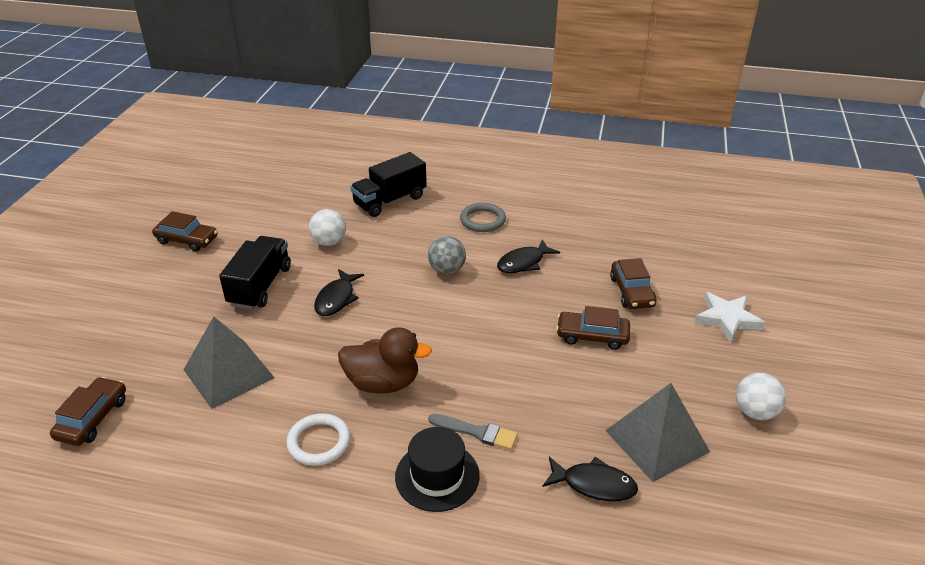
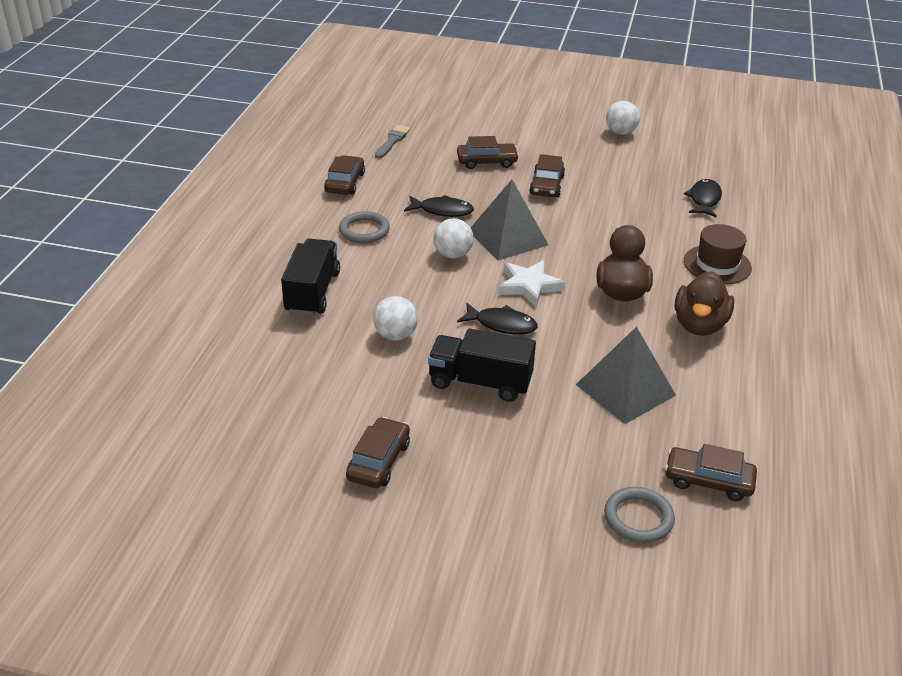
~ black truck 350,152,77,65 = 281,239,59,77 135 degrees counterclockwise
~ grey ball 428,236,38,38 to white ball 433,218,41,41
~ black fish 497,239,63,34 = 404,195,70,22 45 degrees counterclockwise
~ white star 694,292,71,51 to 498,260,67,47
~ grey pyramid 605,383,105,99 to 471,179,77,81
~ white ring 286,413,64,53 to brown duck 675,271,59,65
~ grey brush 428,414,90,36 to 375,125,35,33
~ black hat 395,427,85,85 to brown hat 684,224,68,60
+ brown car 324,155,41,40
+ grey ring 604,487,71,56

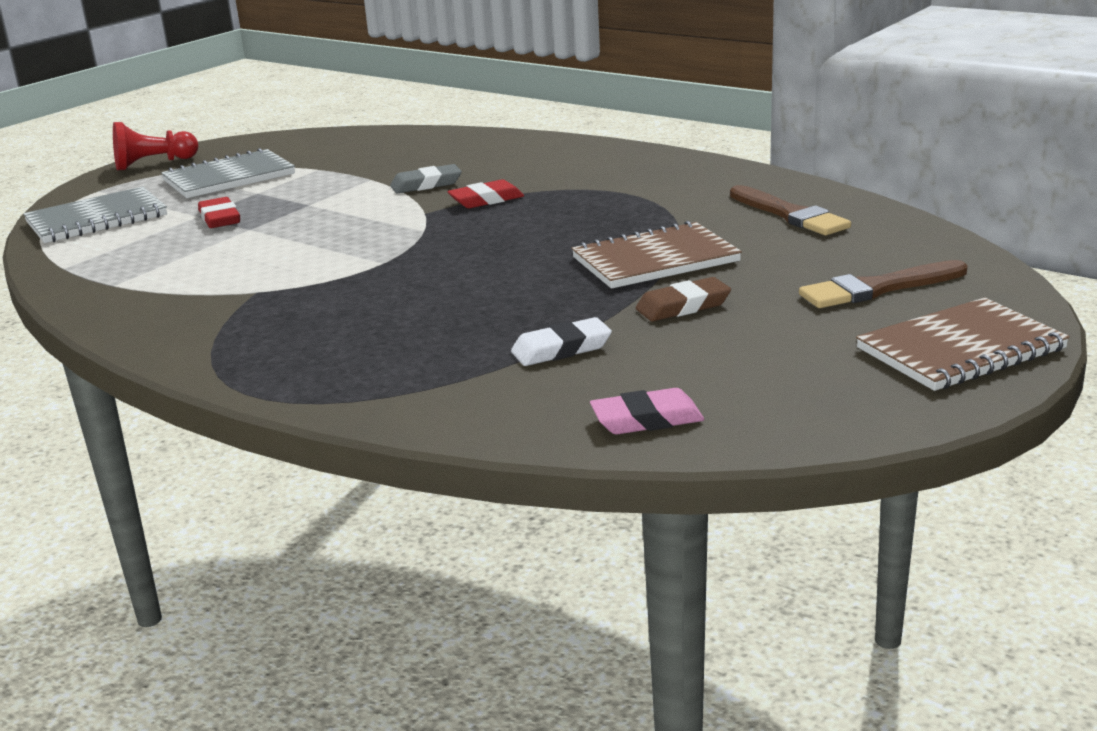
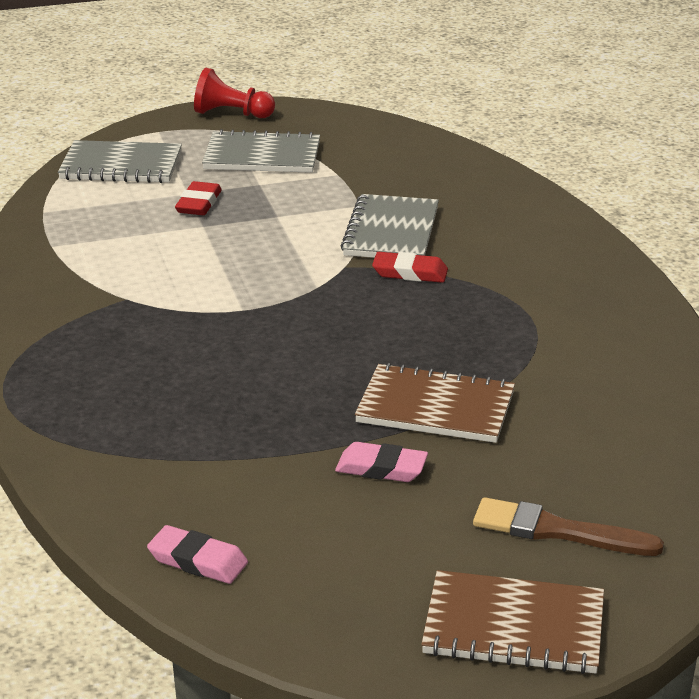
~ grey eraser 390,164,72,30 to grey notebook 341,194,98,64
- brown brush 730,185,121,51
~ brown eraser 636,277,95,44 to pink eraser 335,442,93,40
- white eraser 511,317,101,49

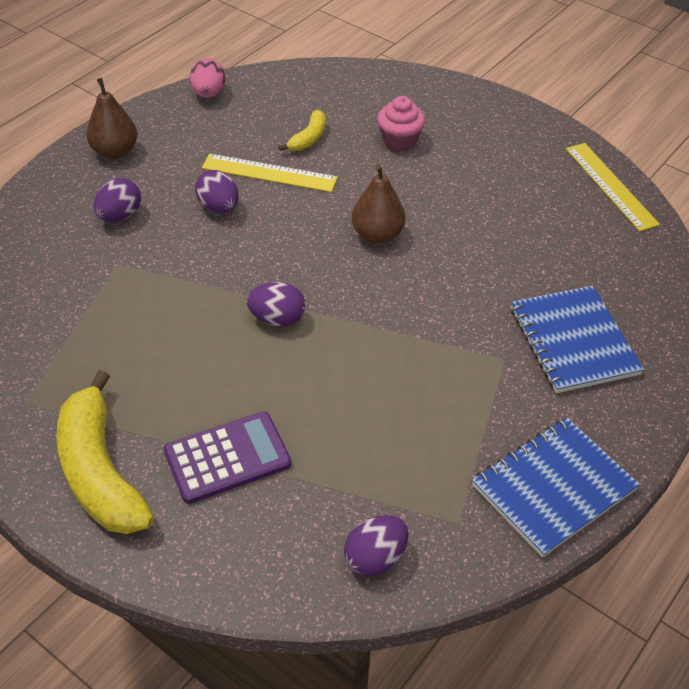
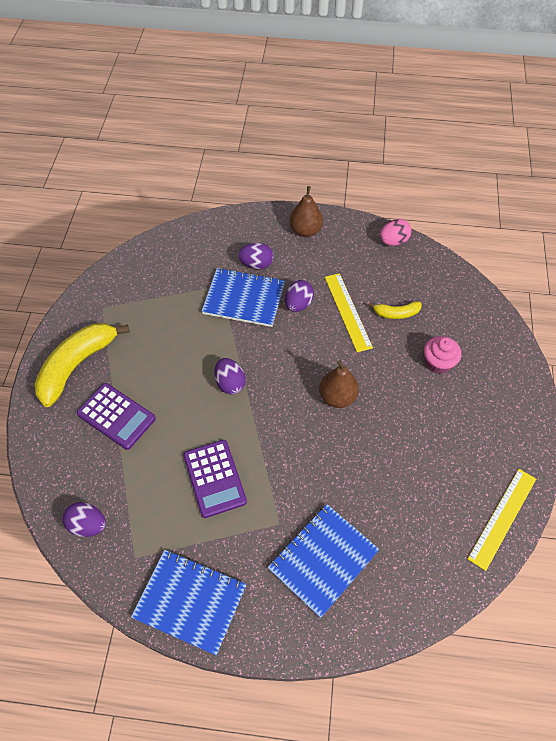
+ blue notebook 202,268,83,59
+ purple calculator 183,440,64,78

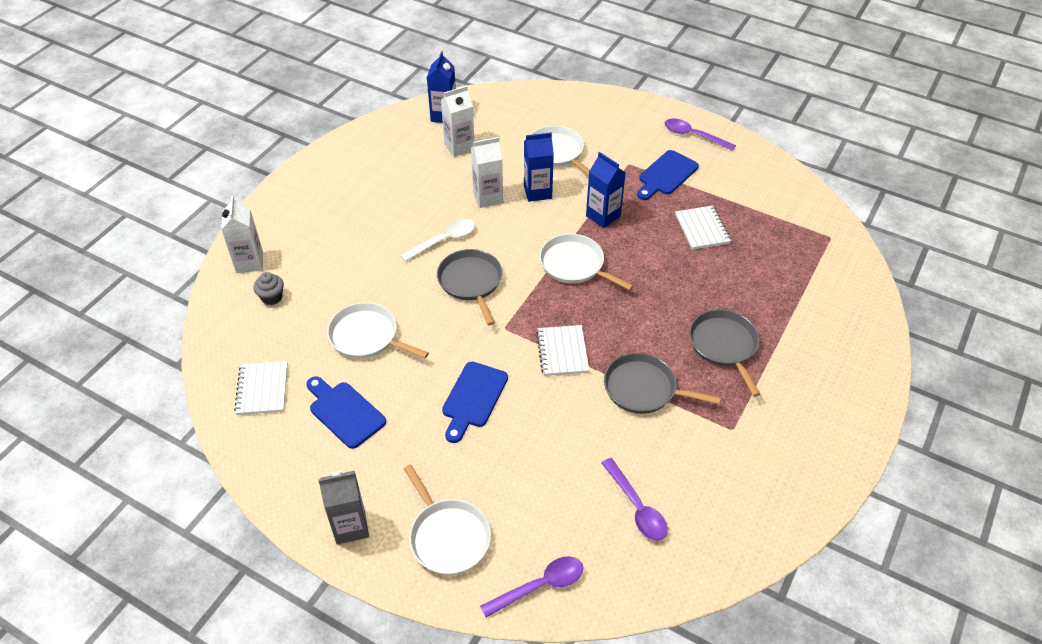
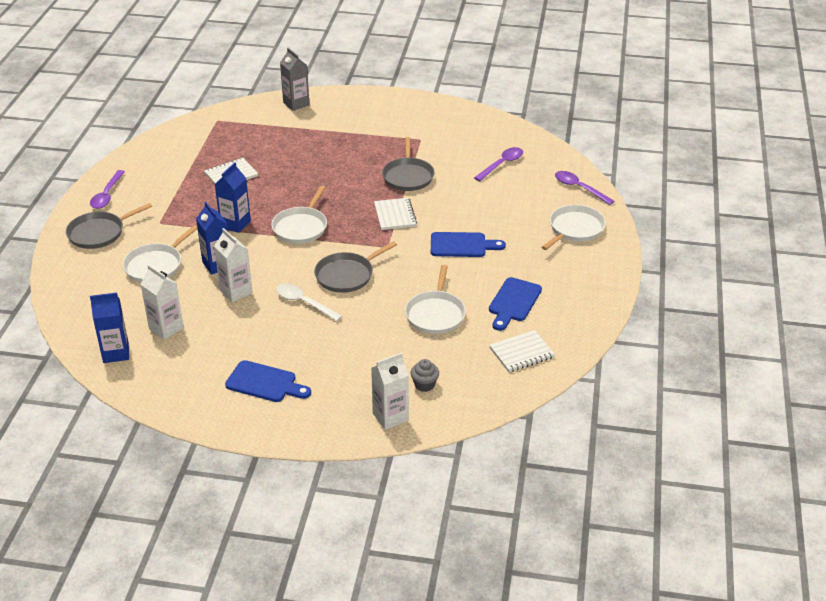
~ blue cutting board 637,150,62,50 to 225,360,86,42
~ grey pan 689,310,71,86 to 66,203,86,46
~ white notebook 536,325,54,51 = 374,198,43,32 75 degrees counterclockwise
~ grey carton 318,471,51,74 to 280,48,30,63

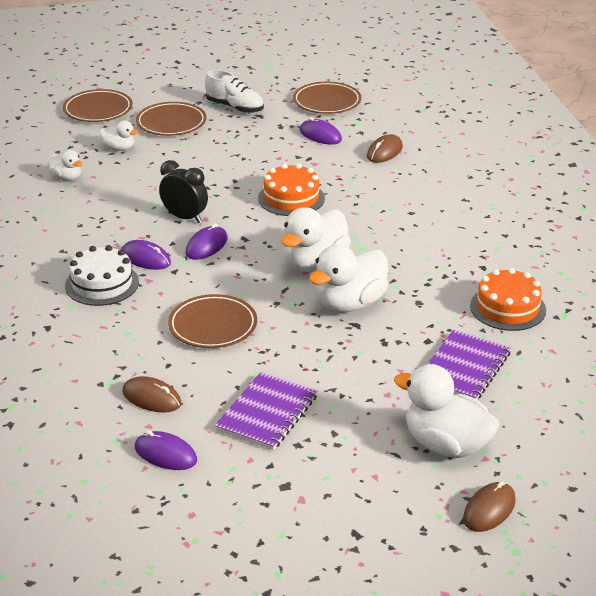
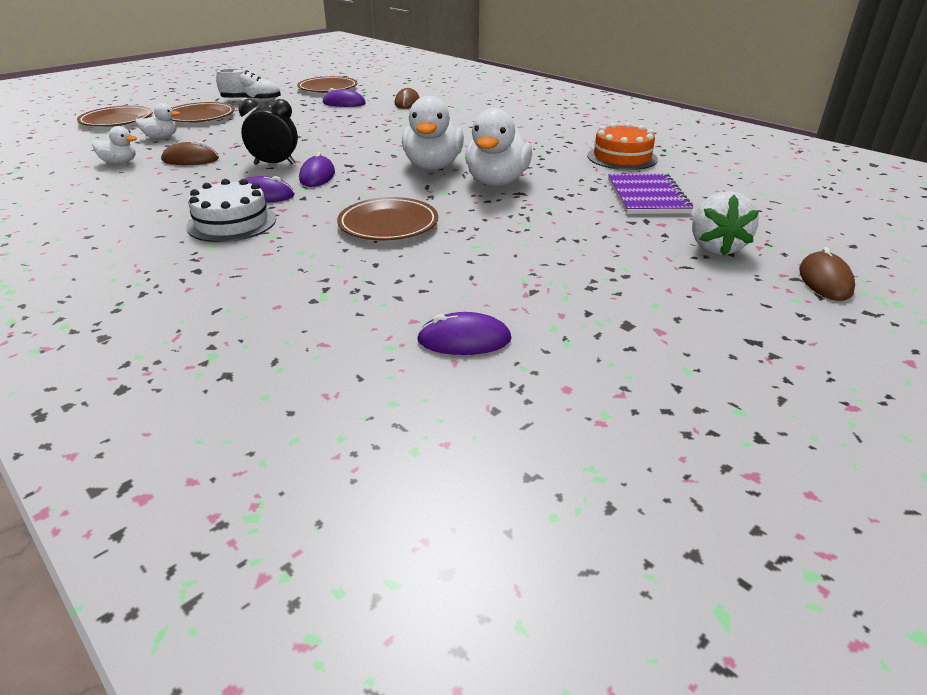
- orange cake 258,164,67,52
~ white duck 394,364,106,94 to white strawberry 692,191,67,65
- purple notebook 215,372,103,78
~ brown mouse 123,376,58,37 to 161,142,58,23

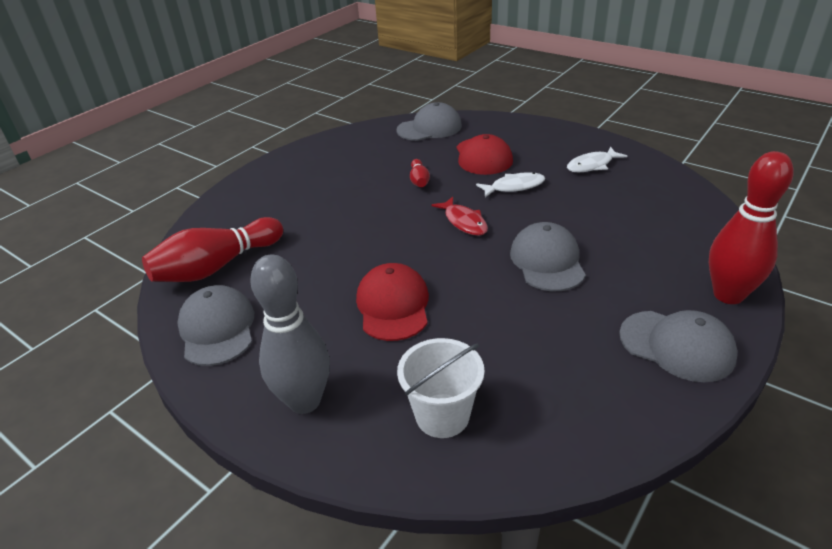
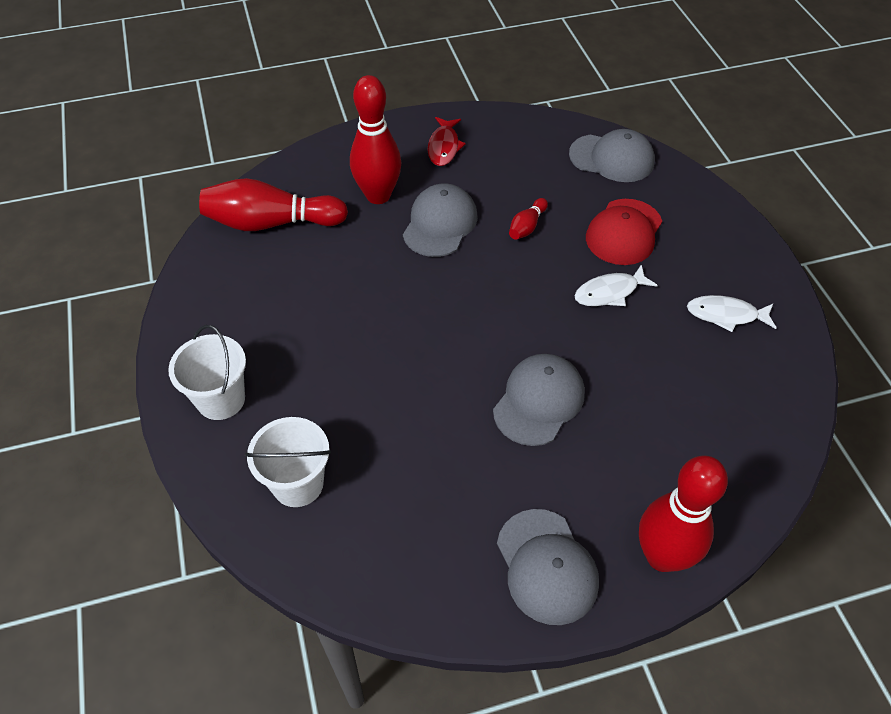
~ white fish 476,172,69,25 = 574,264,84,42 135 degrees clockwise
~ red fish 431,197,57,39 to 427,117,39,49
~ grey bowling pin 250,254,80,160 to white bucket 168,325,78,95
- red cap 356,263,73,78
~ grey cap 177,285,77,81 to 403,183,75,74
+ red bowling pin 350,75,51,129

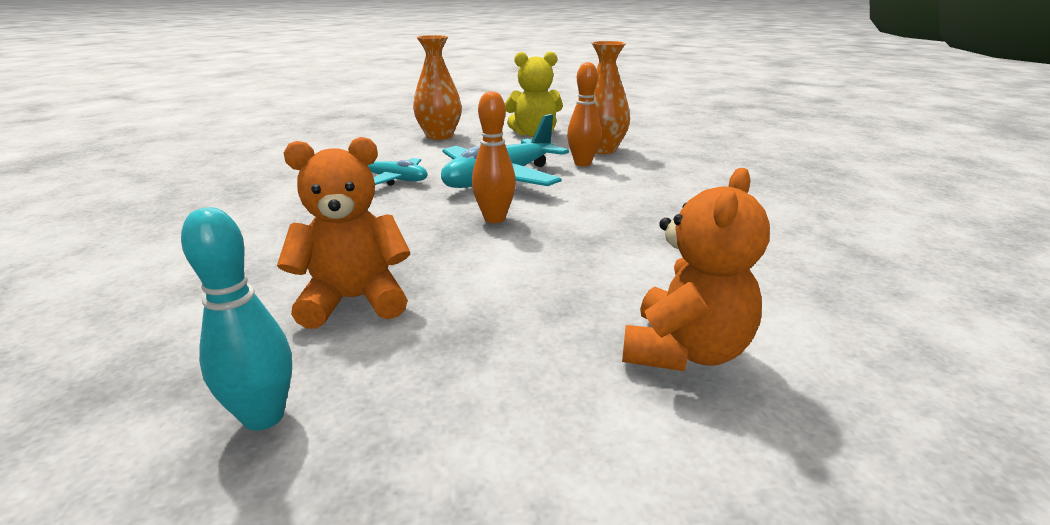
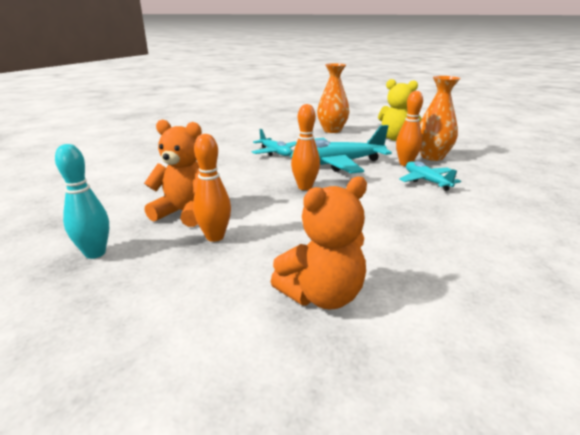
+ orange bowling pin 193,134,38,108
+ turquoise plane 399,161,62,30

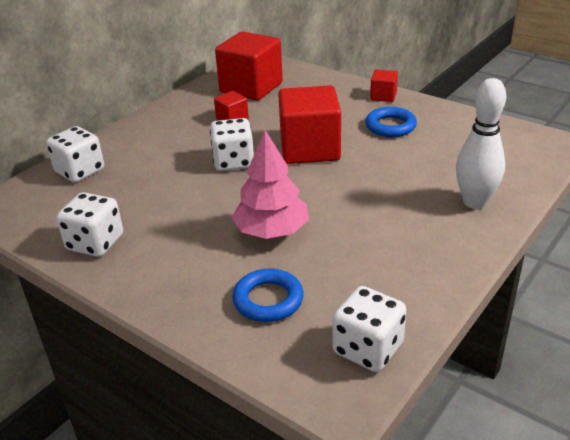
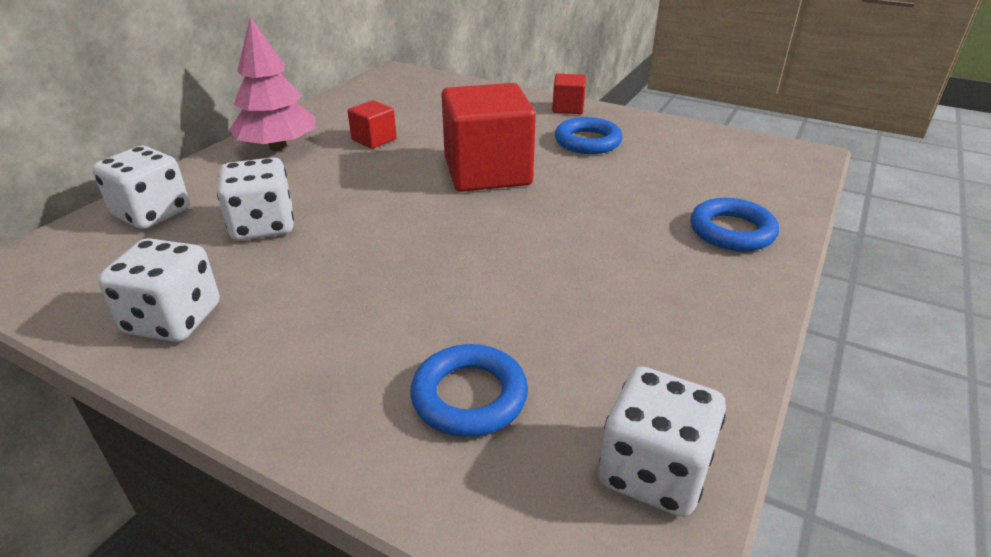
- red cube 215,32,68,68
~ white bowling pin 456,78,50,131 to blue ring 691,198,88,53
~ white dice 210,118,44,53 to 217,157,77,84
~ pink tree 231,130,78,109 to 229,16,86,135

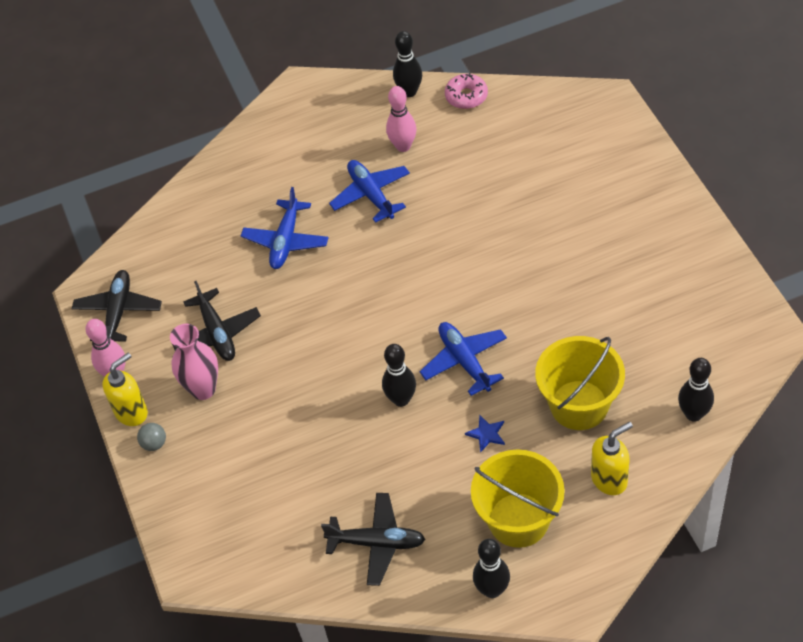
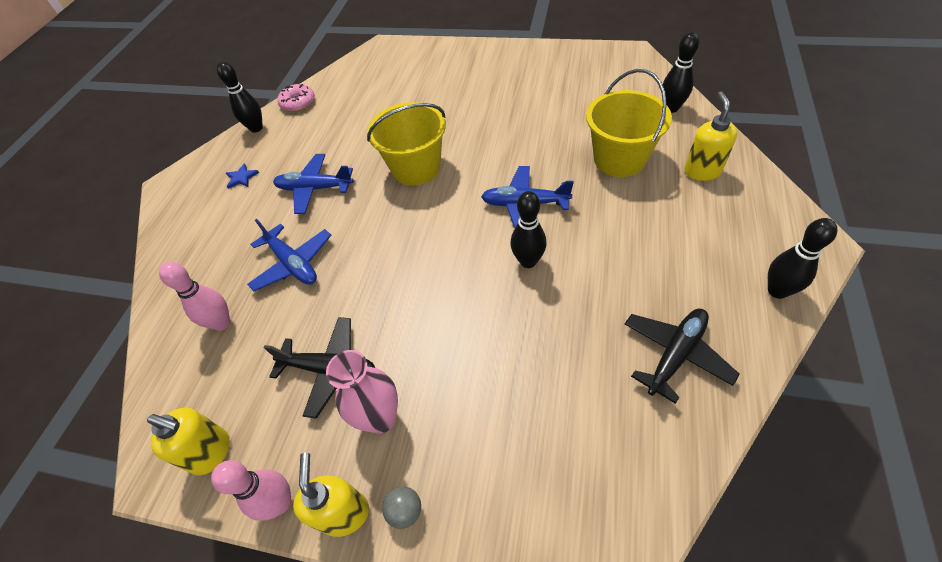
~ pink bowling pin 386,86,31,66 to 159,262,71,69
~ black plane 72,270,90,72 to yellow soap dispenser 147,407,83,69
~ blue star 465,415,40,37 to 226,163,33,26
~ yellow bucket 471,449,94,99 to 367,102,79,84

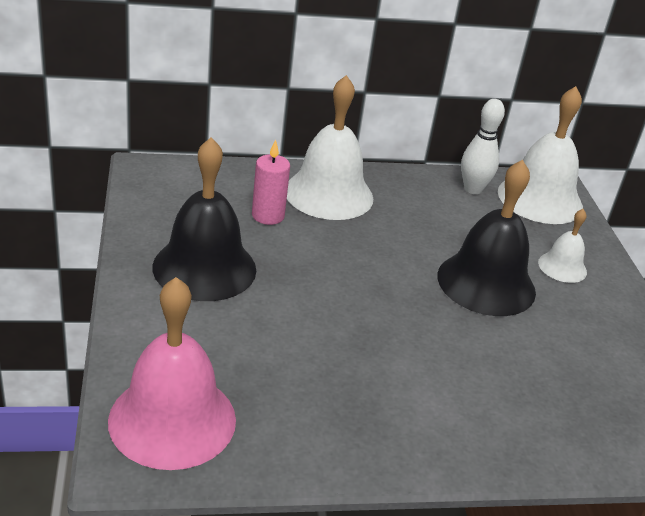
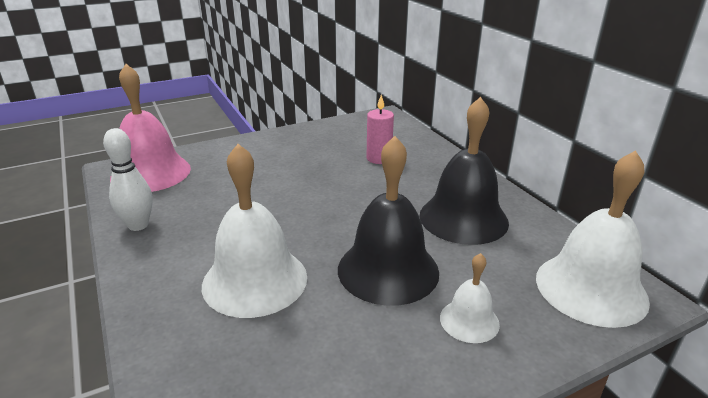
~ white bell 287,75,86,145 to 202,144,105,174
~ white bowling pin 461,99,44,95 to 103,128,50,103
~ black bell 152,137,104,164 to 420,97,89,148

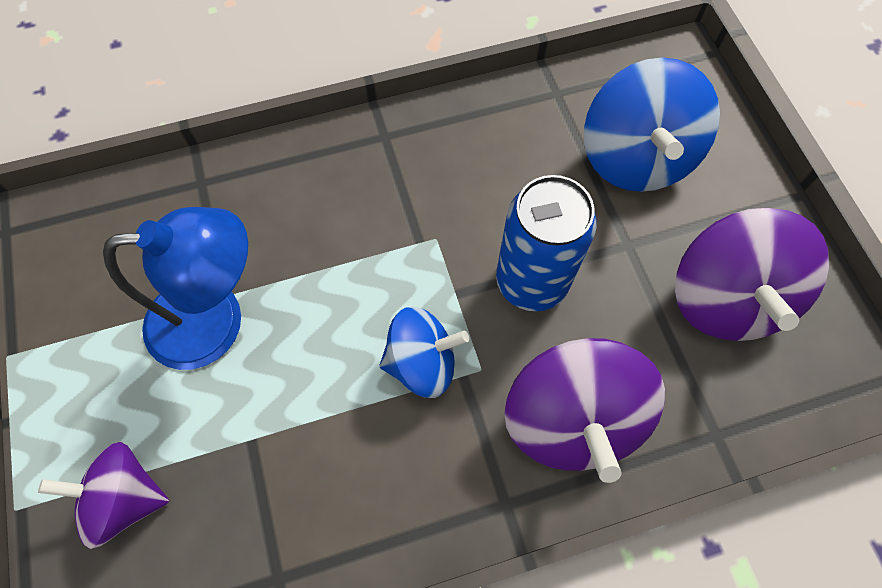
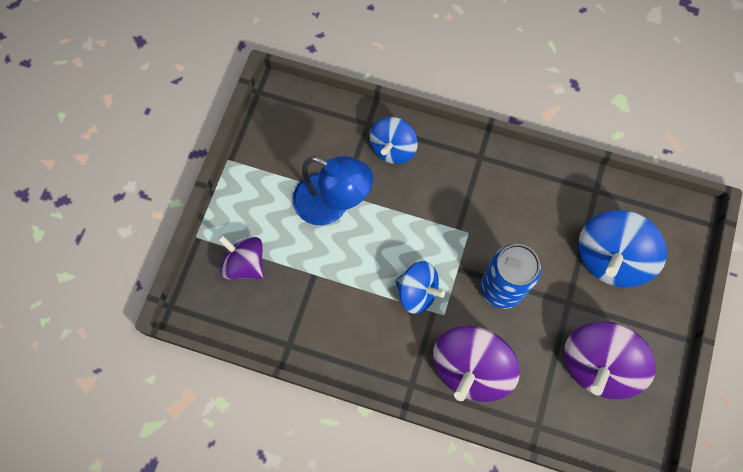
+ blue spinning top 370,117,47,47

